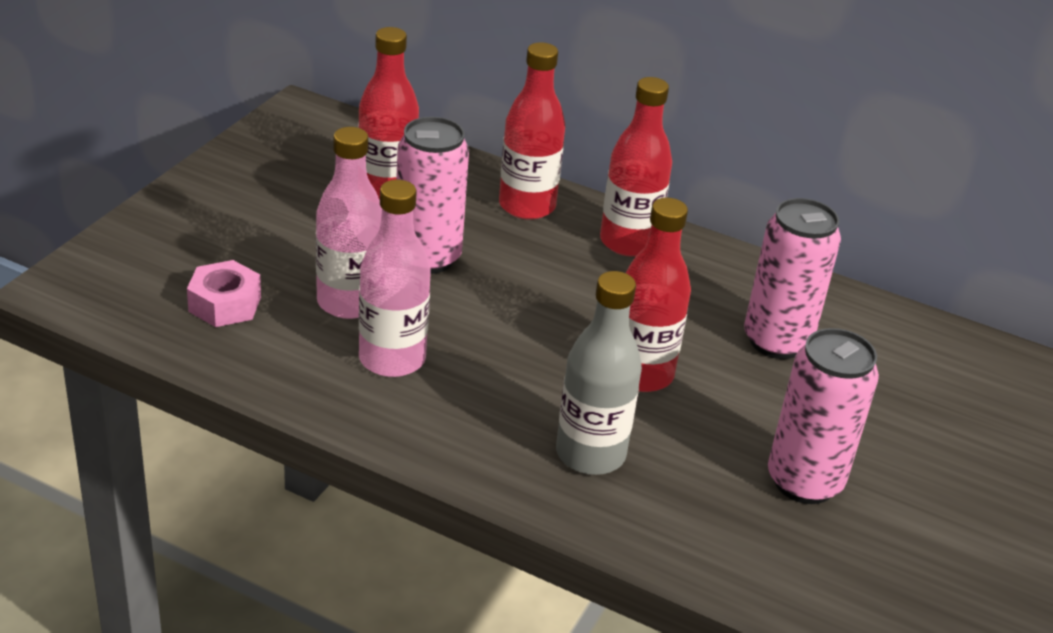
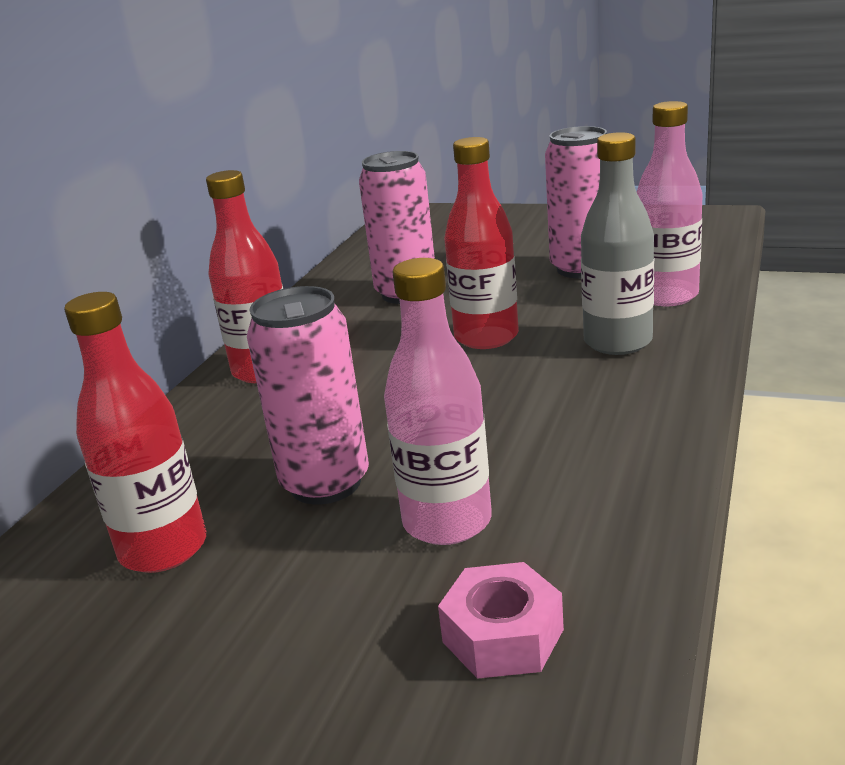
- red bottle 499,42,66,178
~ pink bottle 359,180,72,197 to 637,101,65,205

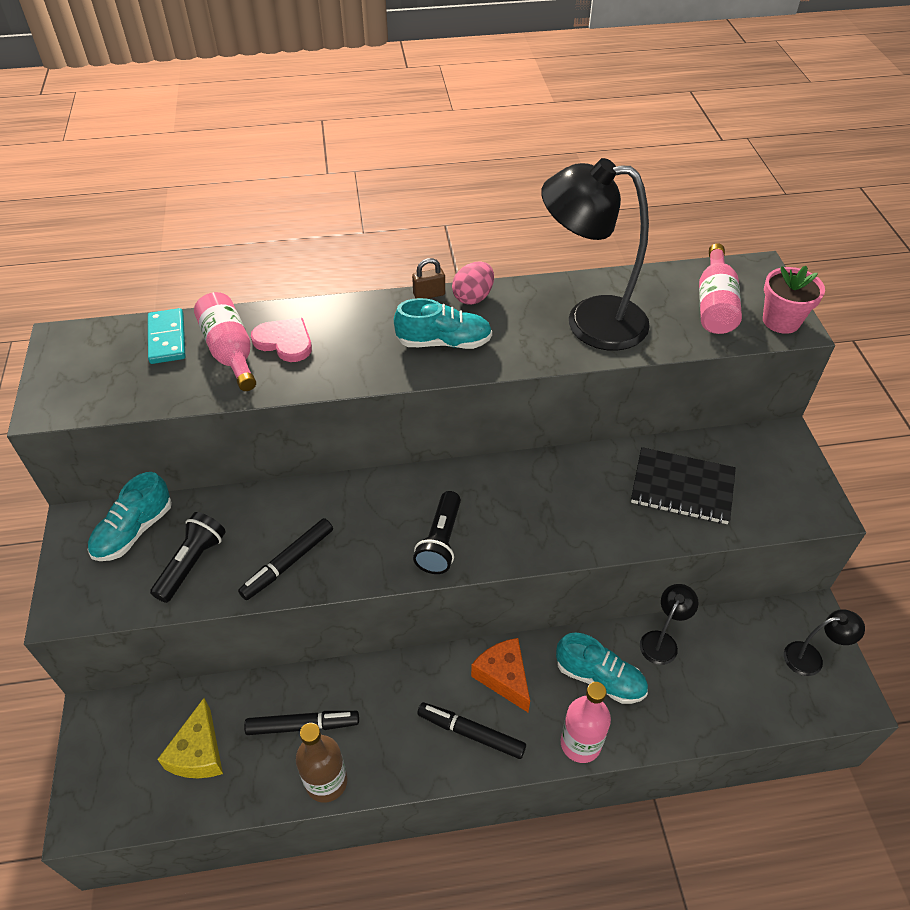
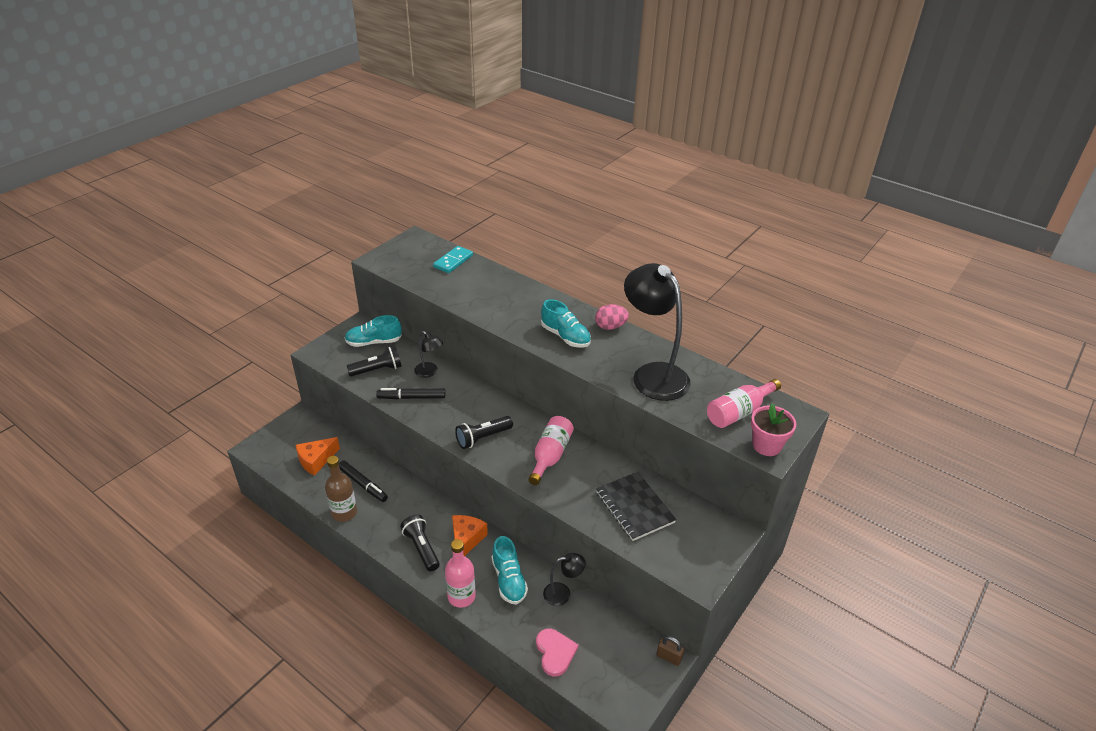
~ brown padlock 412,258,33,41 to 656,636,28,30
~ pink bottle 194,292,62,99 to 528,416,46,69
~ pink heart 251,318,61,44 to 536,629,43,48
~ black lamp 784,609,81,67 to 414,331,29,47
~ yellow cheese 157,698,66,80 to orange cheese 296,437,44,39
~ black marker 417,702,109,57 to black flashlight 400,514,40,58

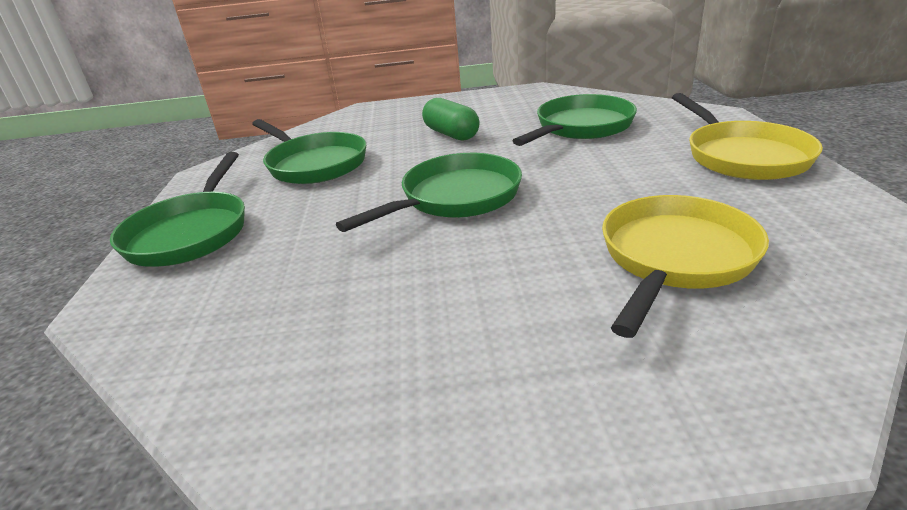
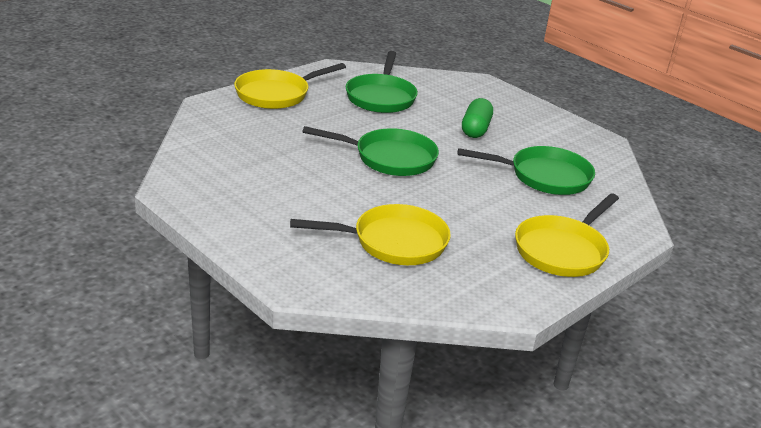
~ green pan 110,152,135,115 to yellow pan 234,63,112,46

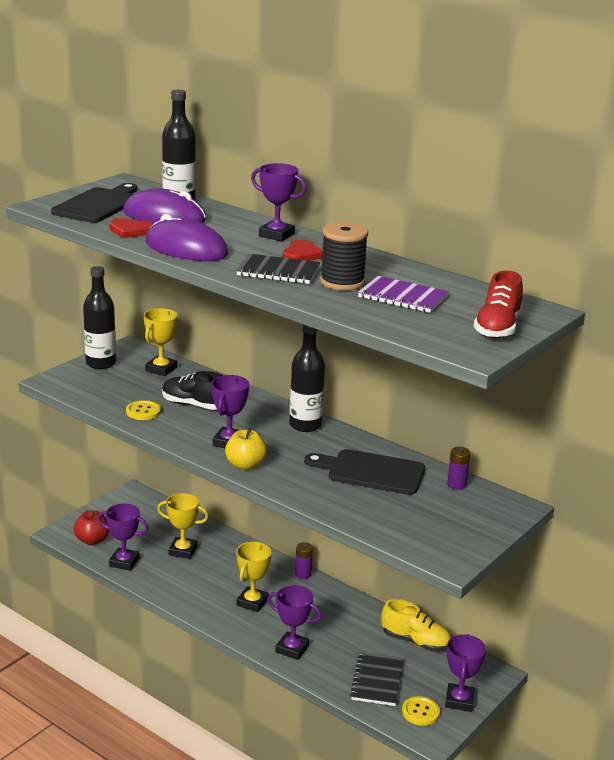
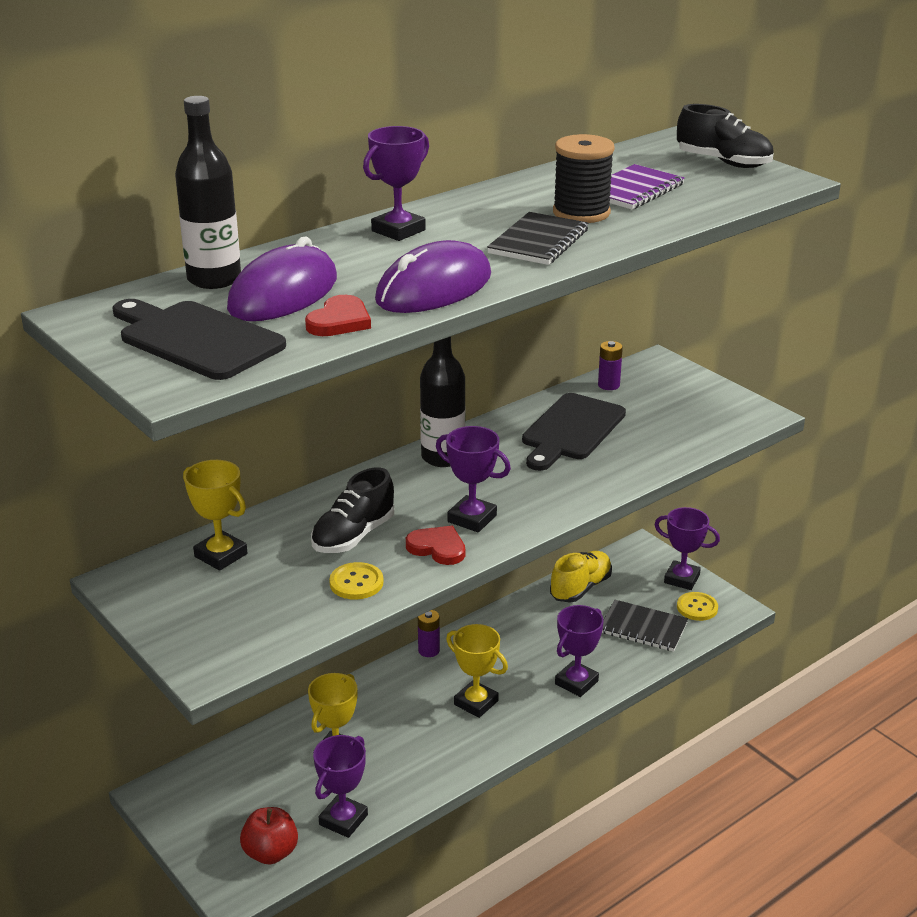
~ red heart 283,240,40,21 to 406,526,59,39
- black bottle 83,266,33,103
~ red shoe 474,270,49,69 to black shoe 677,104,97,64
- yellow apple 225,429,42,41

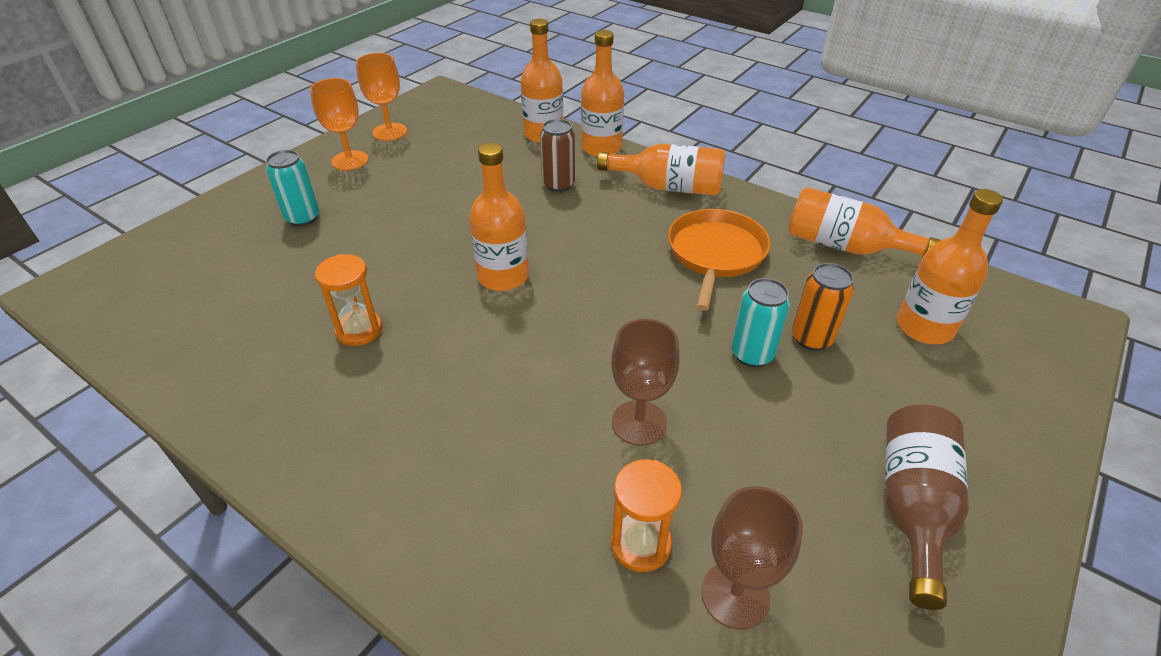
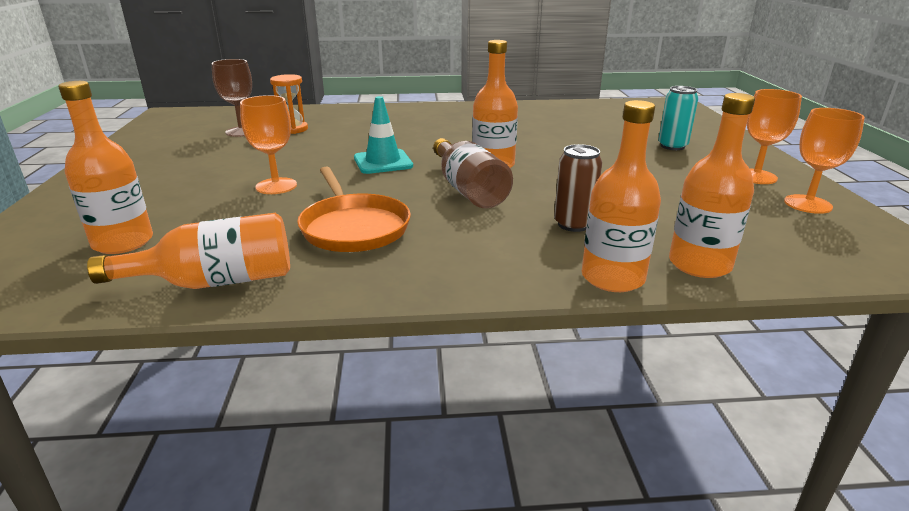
- orange bottle 597,144,128,52
- orange hourglass 315,254,68,92
- orange can 792,263,62,88
~ turquoise can 732,278,58,89 to orange goblet 240,95,57,99
- brown goblet 611,319,69,127
~ brown bottle 885,404,84,206 to 433,138,80,70
+ turquoise traffic cone 354,96,59,78

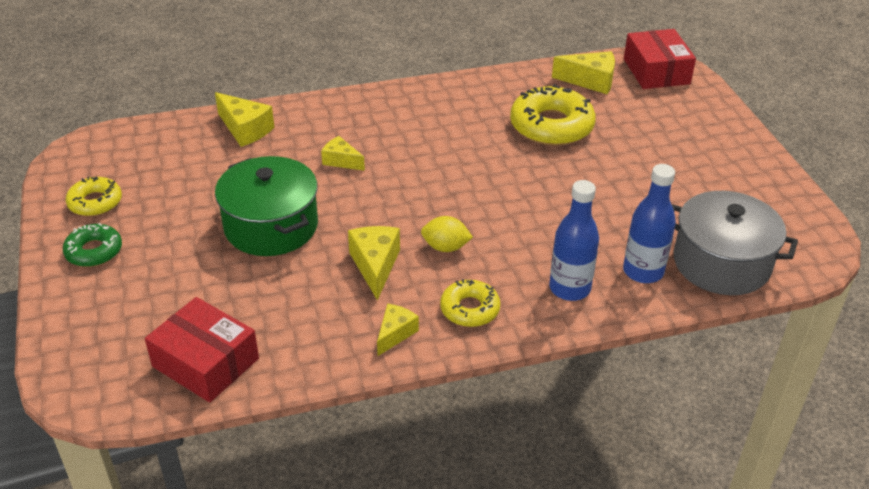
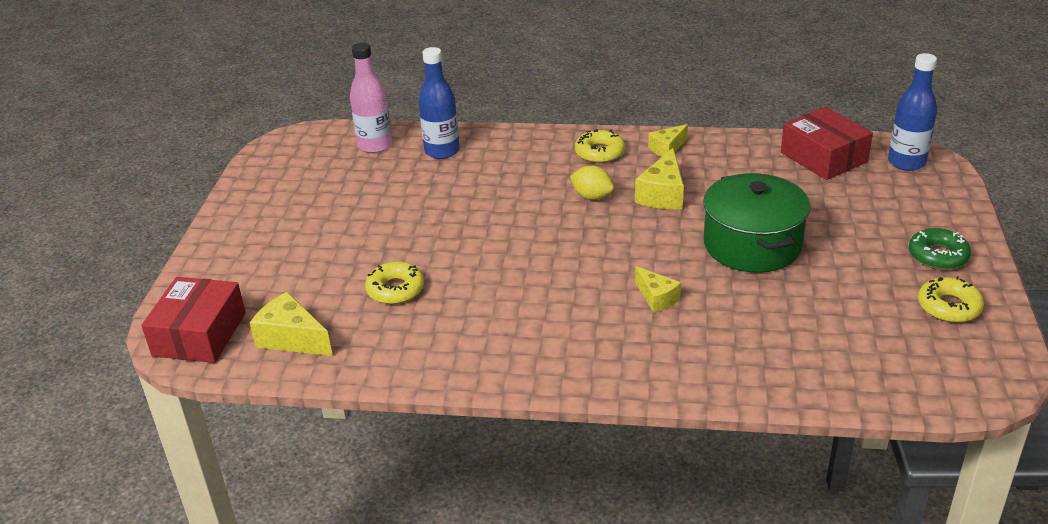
~ yellow donut 510,85,86,61 = 365,262,59,42 x0.58
- yellow cheese 215,92,59,55
~ blue bottle 549,180,50,121 to 888,53,49,118
~ grey pot 672,191,126,104 to pink bottle 350,43,42,110

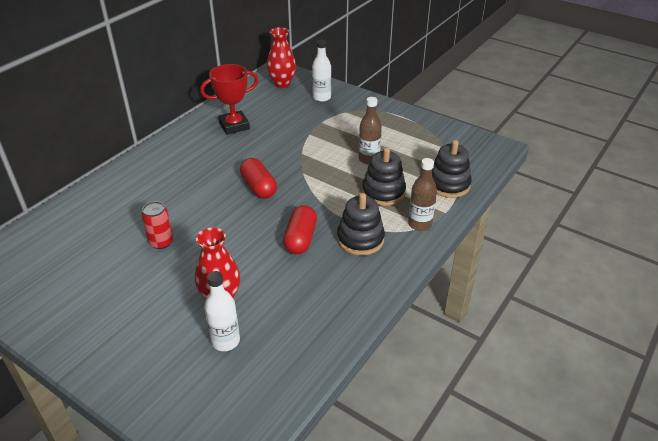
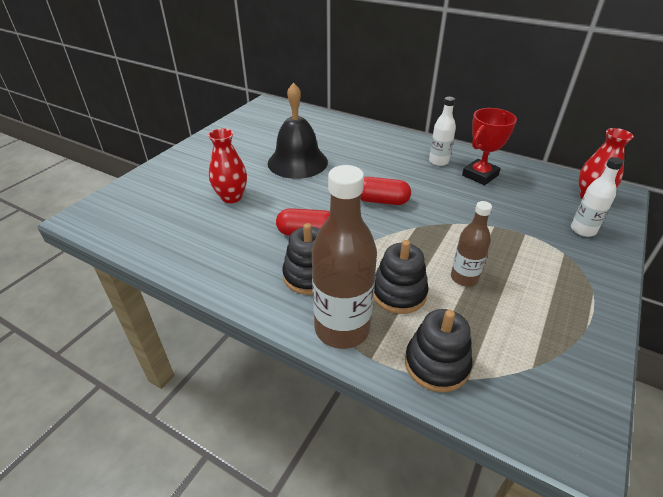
~ red trophy 200,64,58,71 = 462,108,55,77 75 degrees clockwise
~ red capsule 240,158,37,41 = 361,177,50,28 45 degrees clockwise
~ brown bottle 408,158,29,73 = 312,165,65,184 x1.79
~ red can 142,201,31,48 to black bell 268,83,60,96
~ white bottle 204,271,36,80 to 429,97,27,69

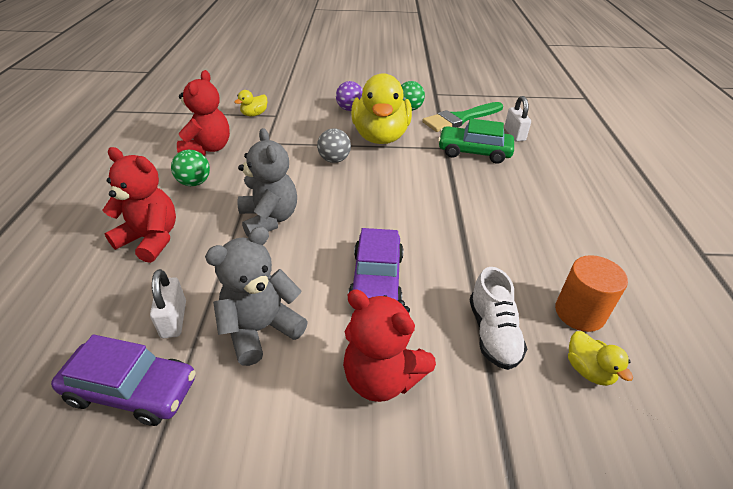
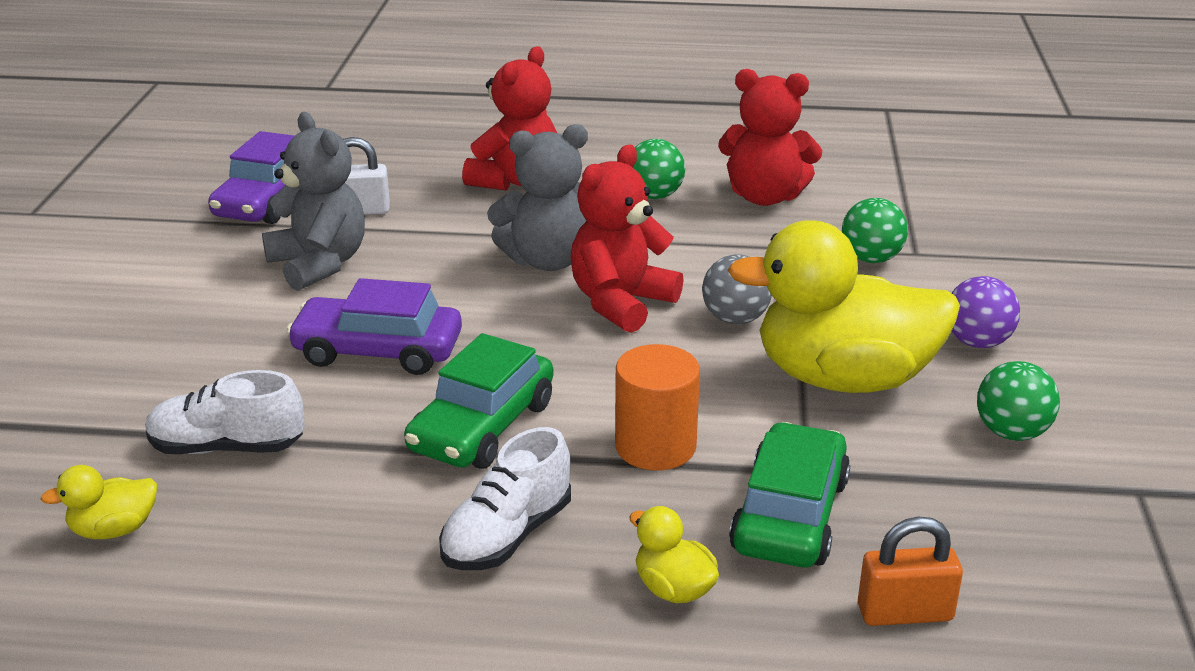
~ yellow duck 235,90,32,27 to 629,506,90,97
~ white padlock 505,96,26,46 to orange padlock 858,517,105,109
- green brush 422,102,81,30
~ orange cylinder 555,255,73,77 to 615,344,85,126
~ red teddy bear 343,289,93,113 to 570,145,113,188
+ green ball 842,198,66,65
+ green car 404,333,149,136
+ white shoe 439,427,132,143

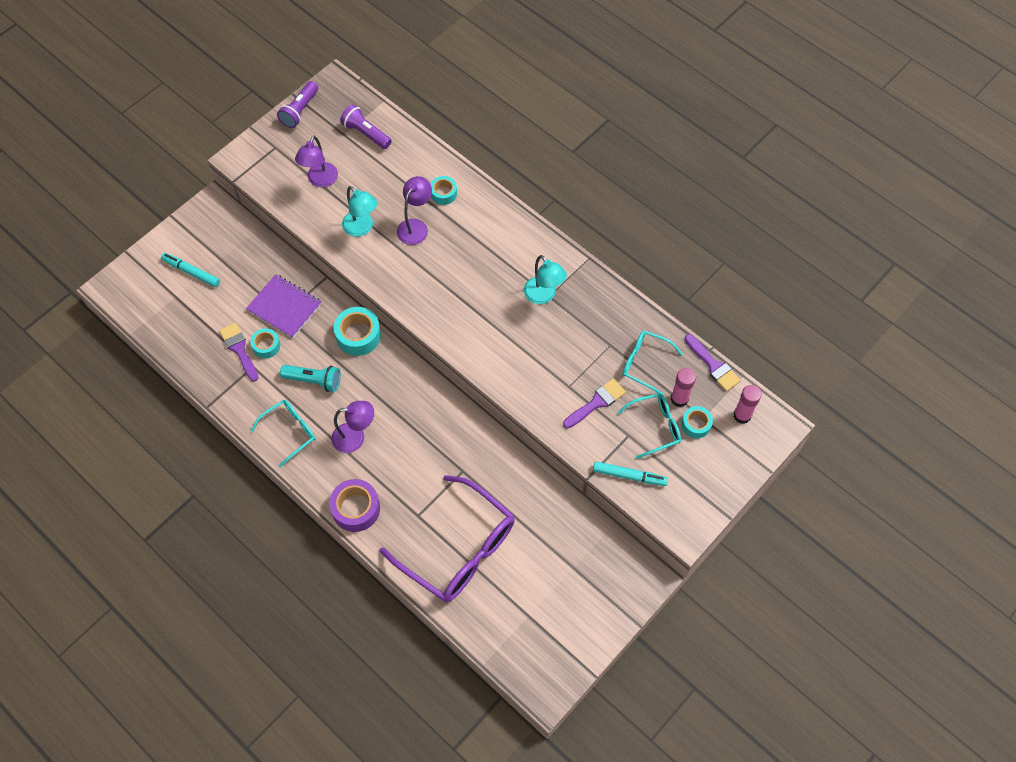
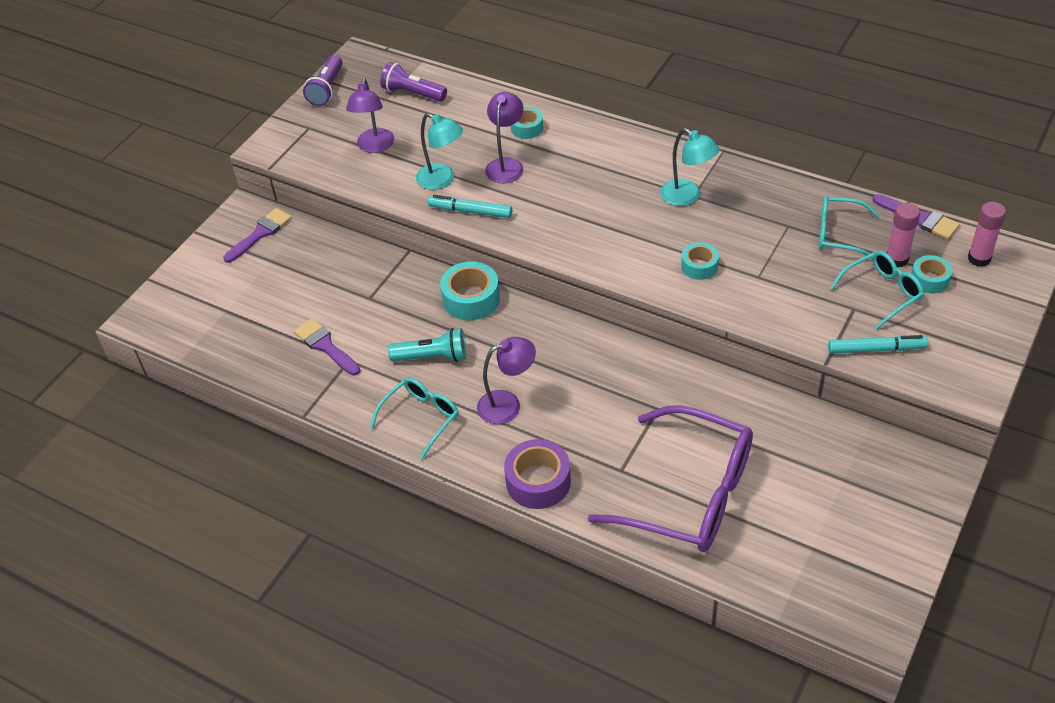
~ turquoise marker 161,253,59,34 to 428,195,84,23
- purple notebook 246,274,76,64
~ turquoise tape 250,328,30,30 to 681,242,38,38
~ purple brush 563,378,63,51 to 223,208,69,55

